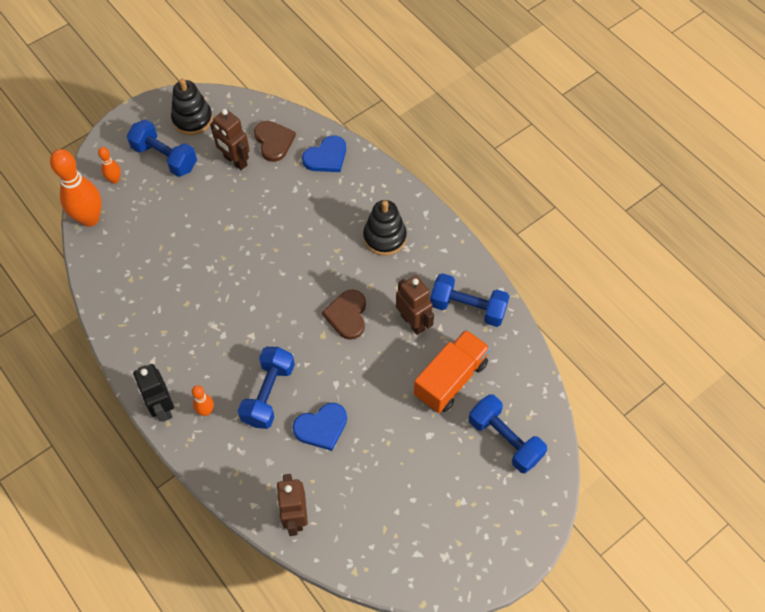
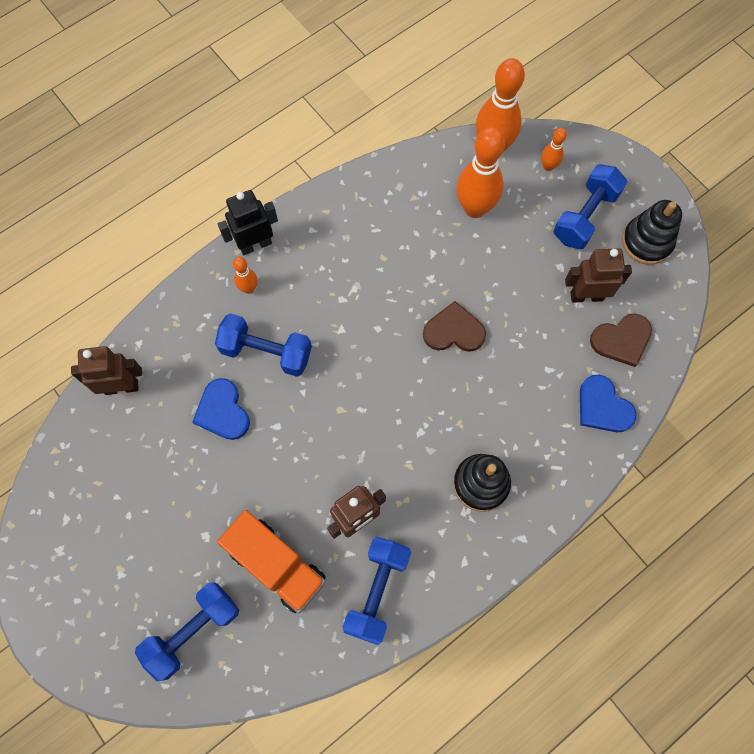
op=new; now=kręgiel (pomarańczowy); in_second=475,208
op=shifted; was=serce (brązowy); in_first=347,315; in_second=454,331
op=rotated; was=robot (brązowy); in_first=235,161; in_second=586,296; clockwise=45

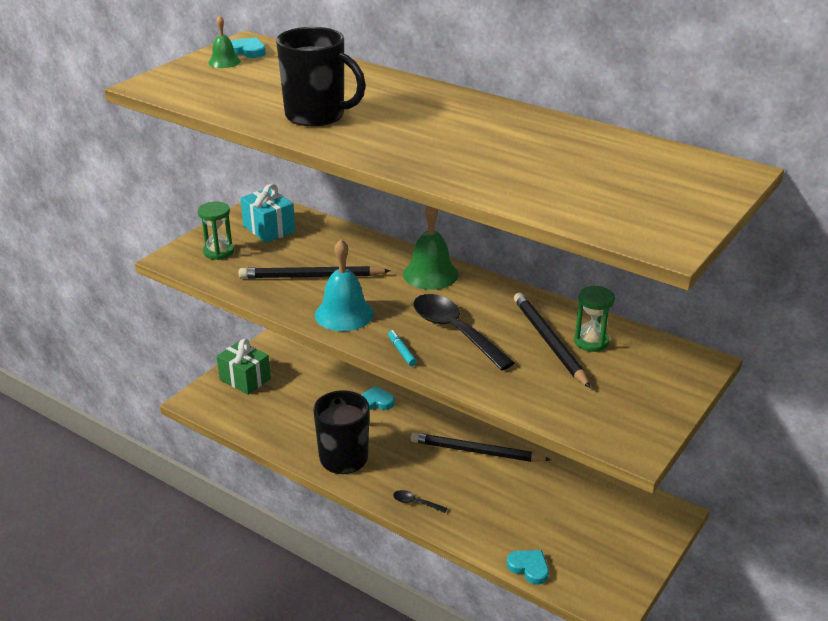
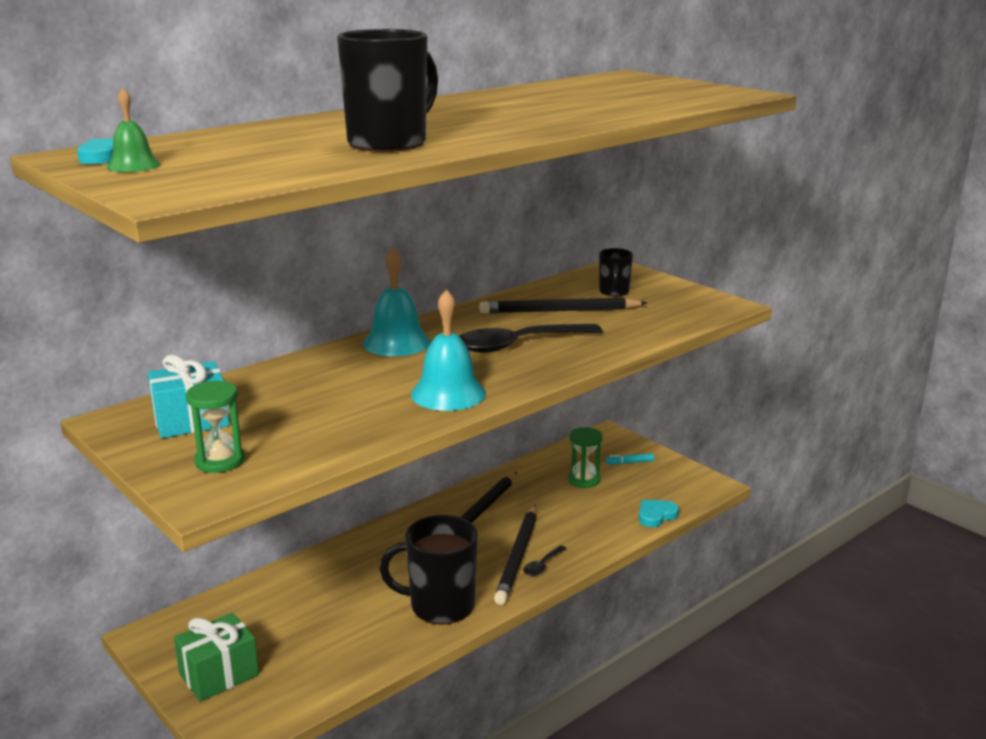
op=gone; was=serce (turkusowy); in_first=375,402
op=new; now=kubek (czarny); in_second=614,292
op=shifted; was=ołówek (czarny); in_first=311,276; in_second=517,556
op=shifted; was=flamaster (turkusowy); in_first=401,351; in_second=629,462
op=shifted; was=klepsydra (zielony); in_first=591,341; in_second=584,480
op=repainted; was=dzwonek (zielony); now=dzwonek (turkusowy); in_first=430,274; in_second=396,342

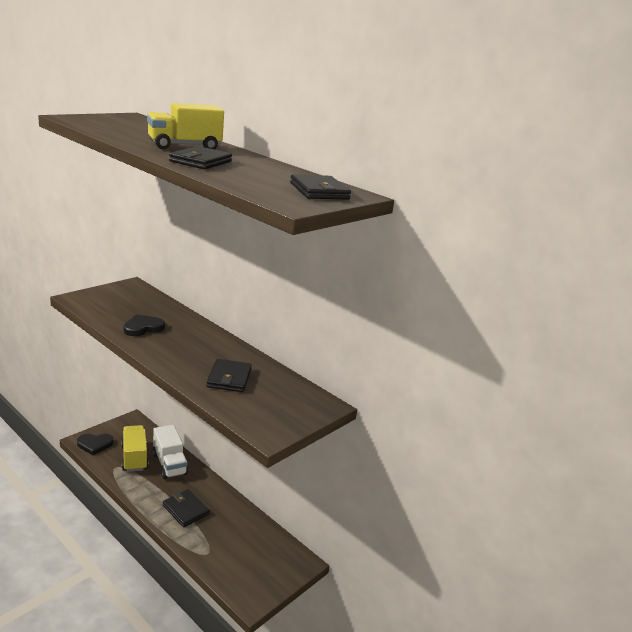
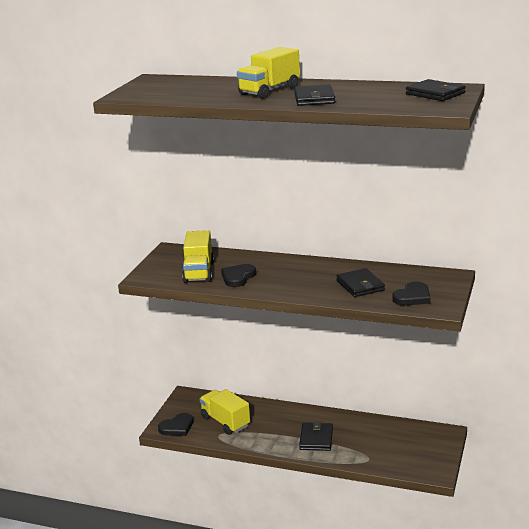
op=gone; was=ciężarówka (biały); in_first=169,464
op=new; now=ciężarówka (żółty); in_second=199,272
op=new; now=serce (czarny); in_second=412,297
op=rotated; was=portfel (czarny); in_first=186,510; in_second=316,439; clockwise=75

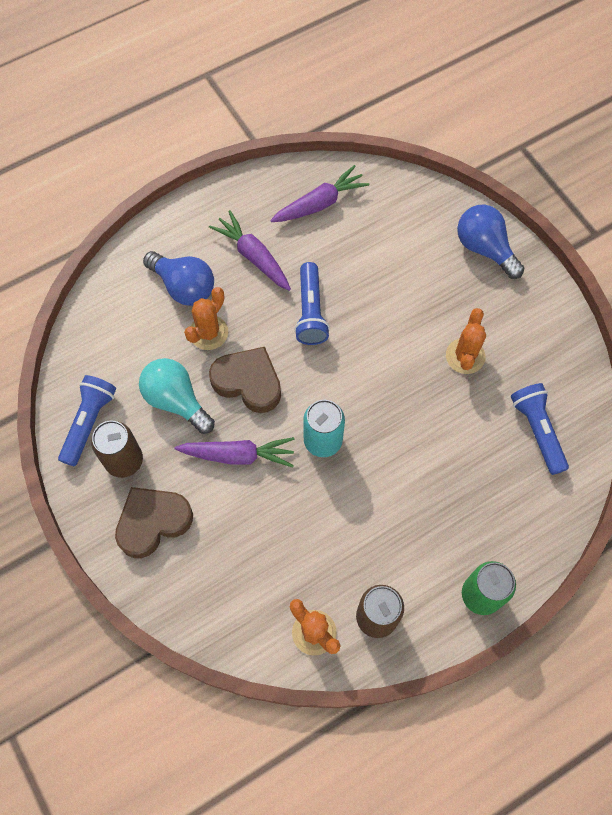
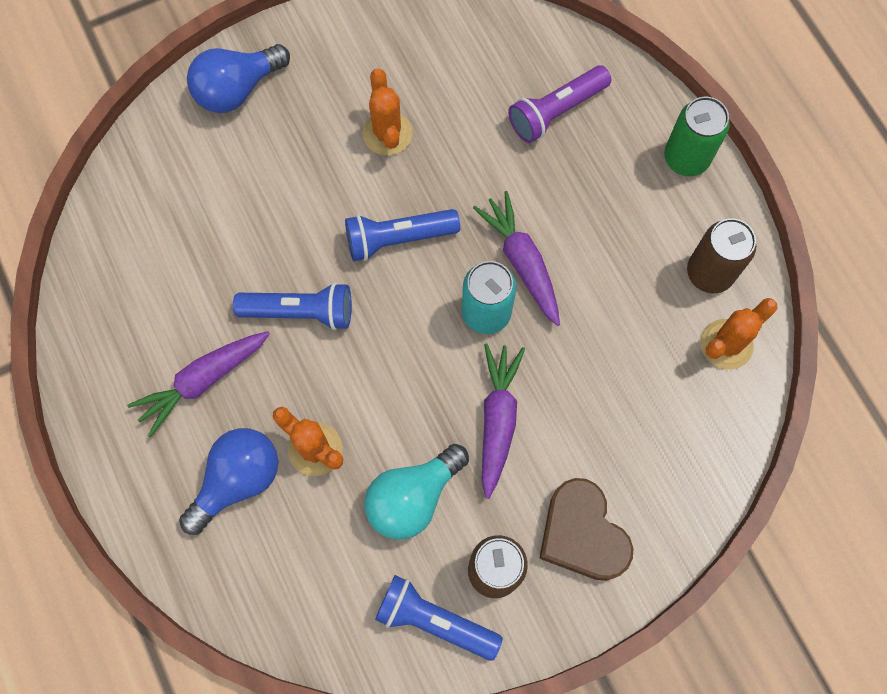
op=gone; was=serce (brązowy); in_first=248,382
op=new; now=latarka (fioletowy); in_second=556,111
op=shifted; was=marchewka (fioletowy); in_first=320,203; in_second=521,261
op=shifted; was=latarka (niebieski); in_first=537,431; in_second=398,239
op=rotated; was=kaktus (pomarańczowy); in_first=465,356; in_second=387,133; clockwise=60

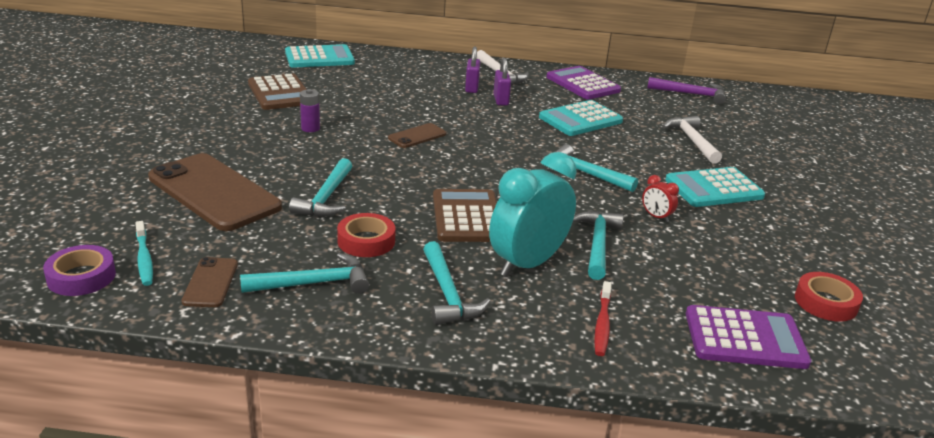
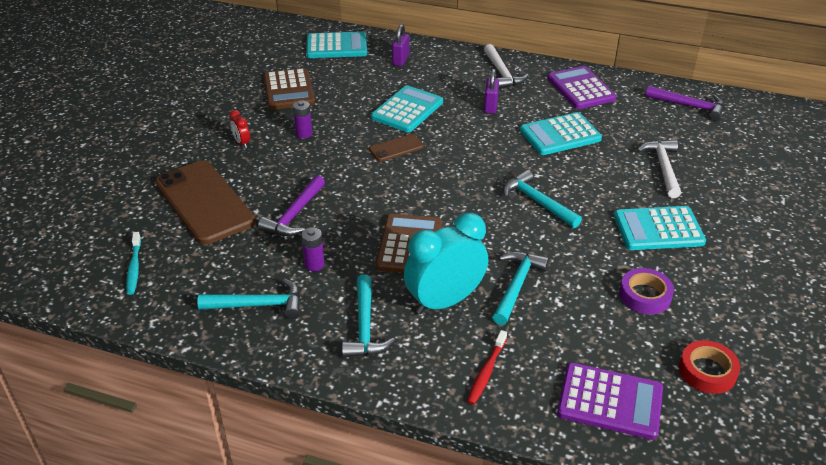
op=gone; was=telefon (brązowy); in_first=210,282
op=new; now=kalkulator (turkusowy); in_second=407,110
op=shifted; was=taśma klejąca (fioletowy); in_first=81,277; in_second=645,295
op=shifted; was=kłódka (fioletowy); in_first=471,88; in_second=400,60
op=shifted; was=budzik (czerwony); in_first=656,217; in_second=242,143
op=swapped; was=taśma klejąca (czerwony); now=bateria (fioletowy); in_first=366,241; in_second=314,264
op=repainted; was=młotek (turkusowy); now=młotek (fioletowy); in_first=326,197; in_second=295,214

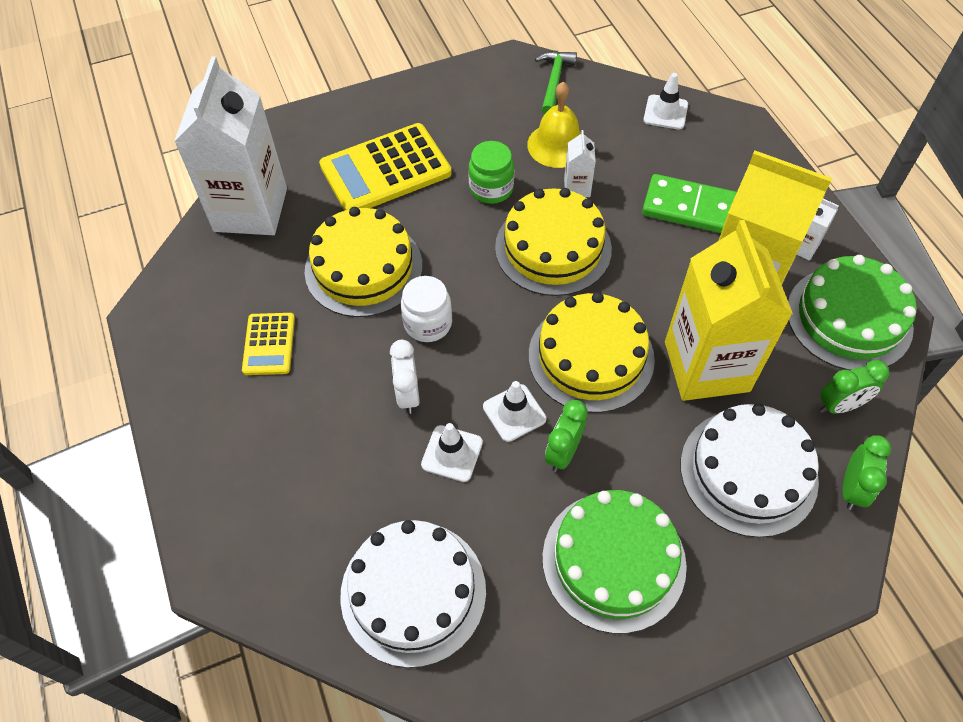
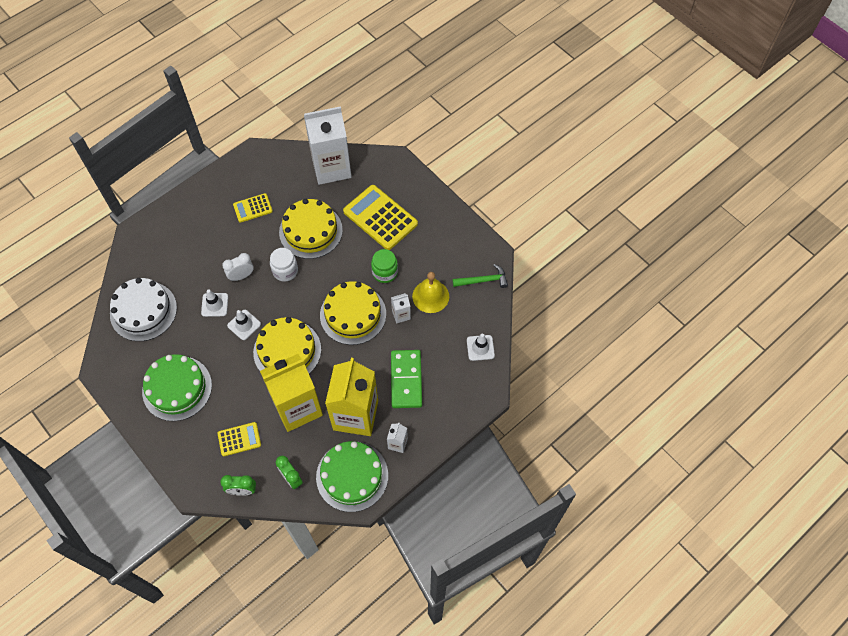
op=gone; was=budzik (zielony); in_first=563,452
op=swapped; was=tort (biały); now=kalkulator (żółty); in_first=748,472; in_second=239,439

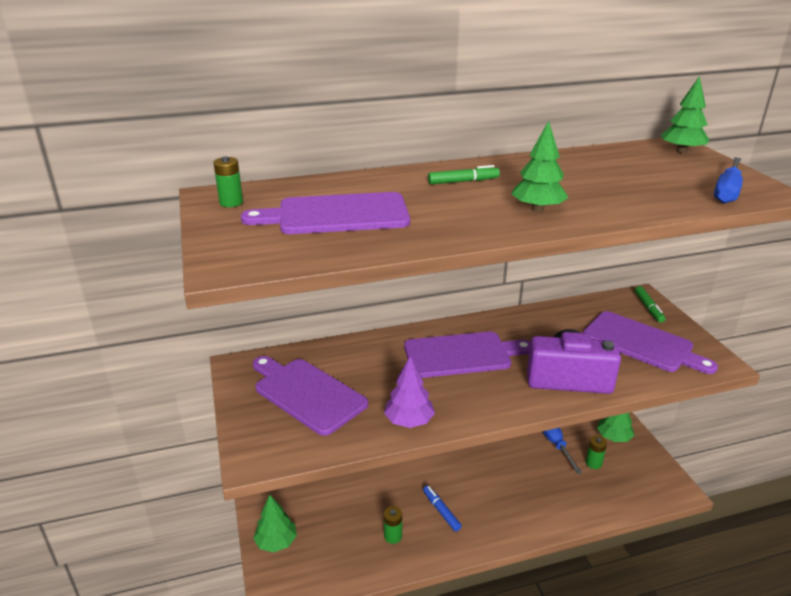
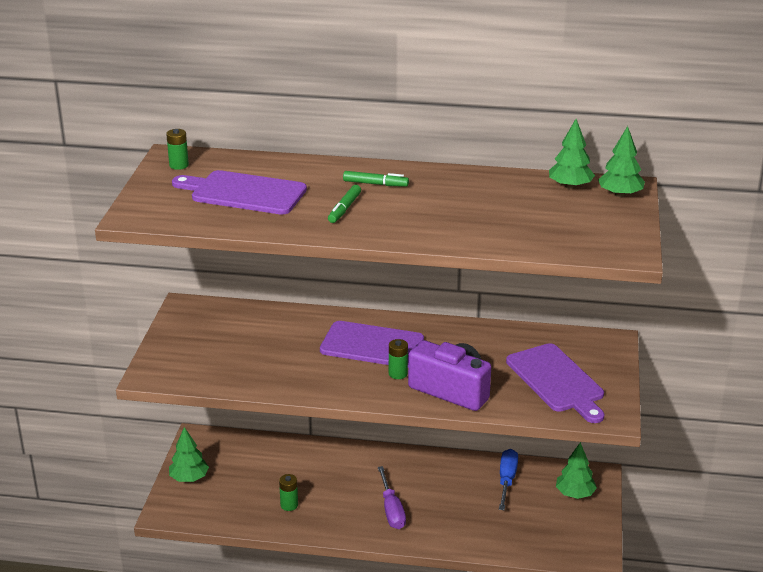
op=gone; was=deska do krojenia (fioletowy); in_first=307,393
op=gone; was=drzewko (fioletowy); in_first=409,421
op=gone; was=flamaster (niebieski); in_first=441,511
op=gone; was=śrubokręt (niebieski); in_first=727,192
op=new; now=śrubokręt (fioletowy); in_second=391,510
op=shifted; was=drzewko (zielony); in_first=537,209; in_second=570,186
op=shifted; was=bateria (zielony); in_first=593,463; in_second=398,374
op=shifted; was=flamaster (zielony); in_first=648,308; in_second=344,209

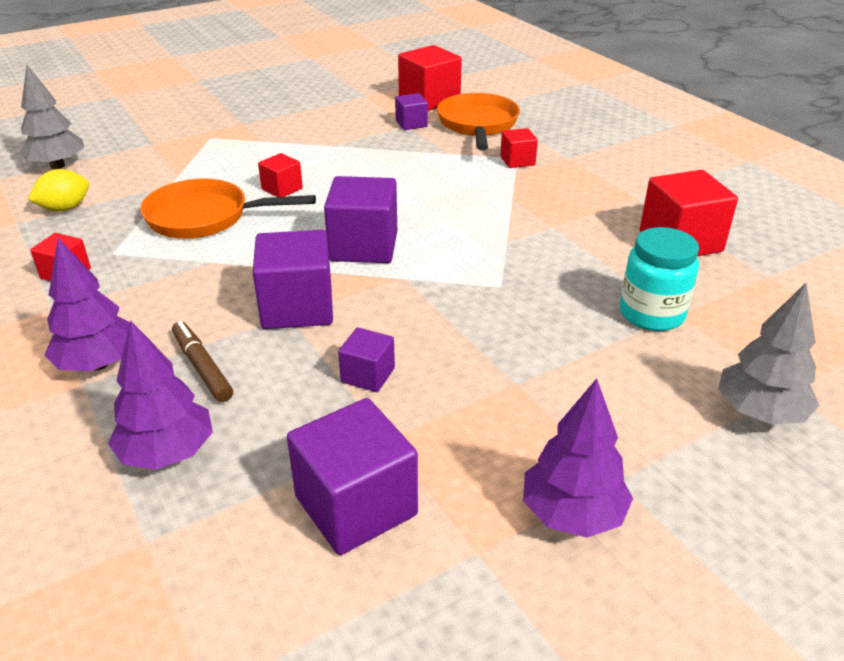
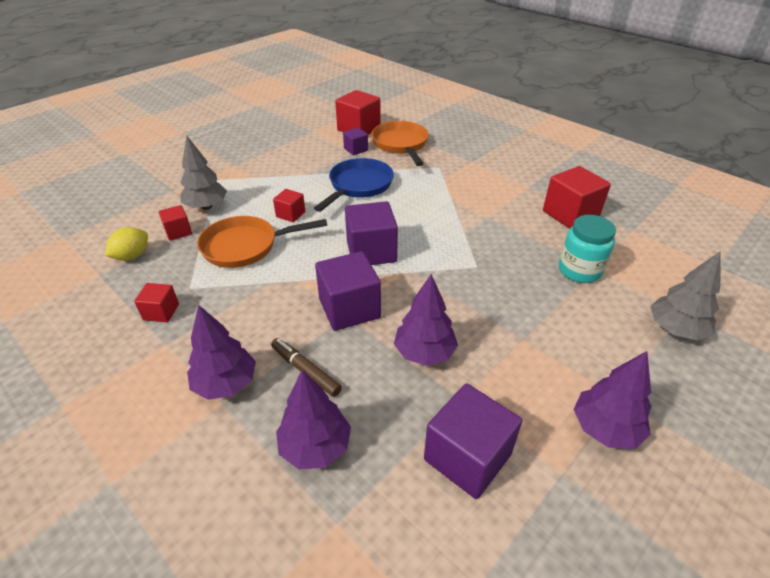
op=new; now=patelnia (niebieski); in_second=358,186
op=shifted; was=drzewko (szary); in_first=57,166; in_second=206,206
op=shifted; was=sześcian (czerwony); in_first=517,161; in_second=178,232
op=swapped; was=sześcian (fioletowy); now=drzewko (fioletowy); in_first=368,375; in_second=424,353

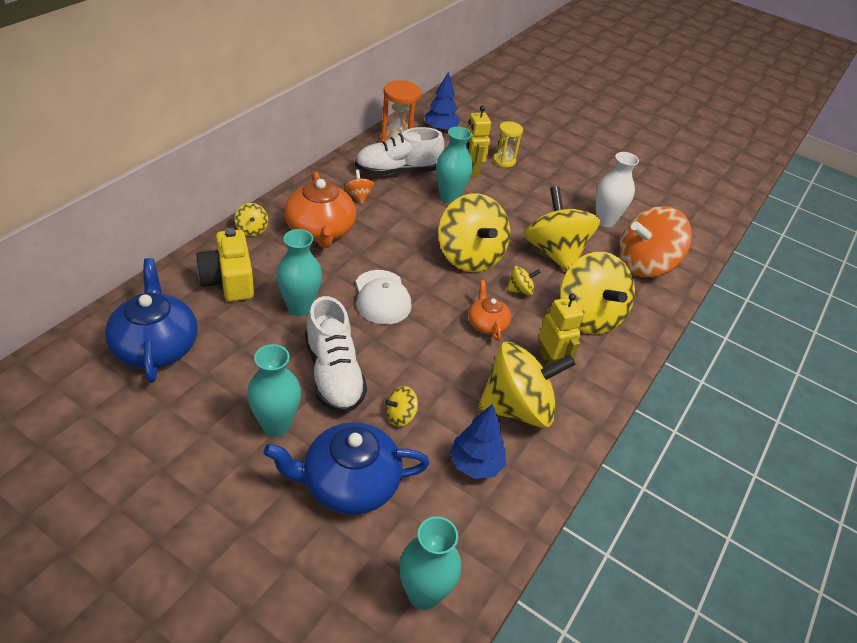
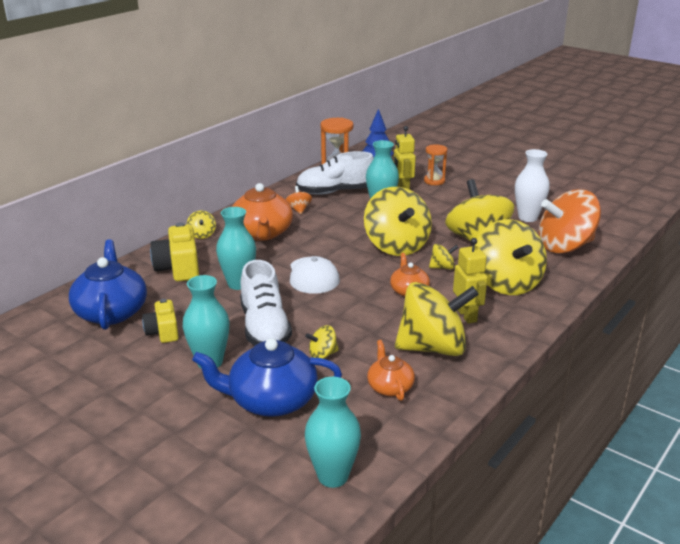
op=new; now=aparat fotograficzny (żółty); in_second=163,332
op=swapped; was=drzewko (niebieski); now=imbryk (pomarańczowy); in_first=475,464; in_second=390,387
op=repainted; was=klepsydra (żółty); now=klepsydra (pomarańczowy); in_first=504,161; in_second=434,181

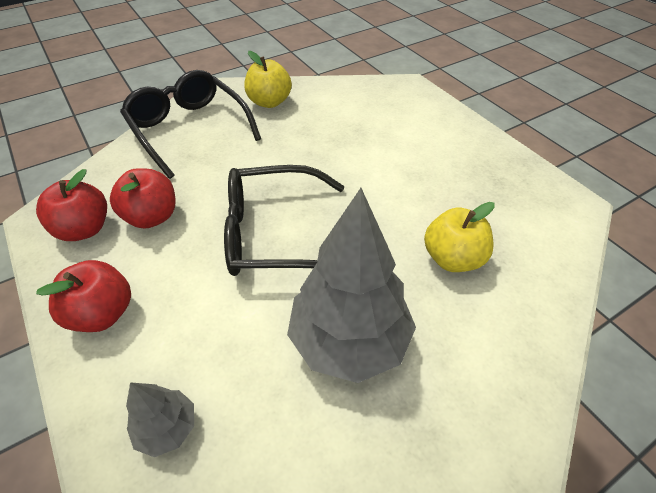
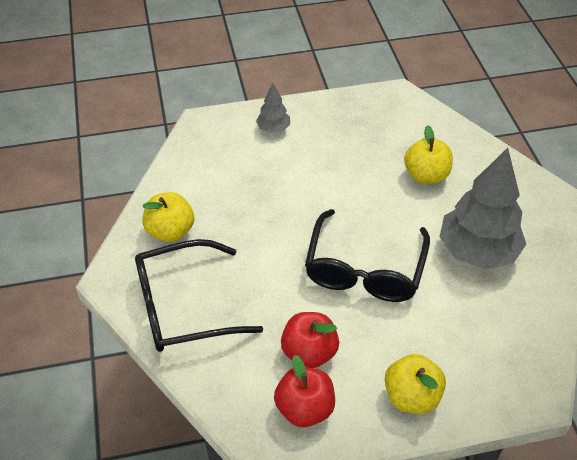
op=shifted; was=drzewko (szary); in_first=167,428; in_second=273,129
op=repainted; was=jabłko (czerwony); now=jabłko (żółty); in_first=102,313; in_second=411,396

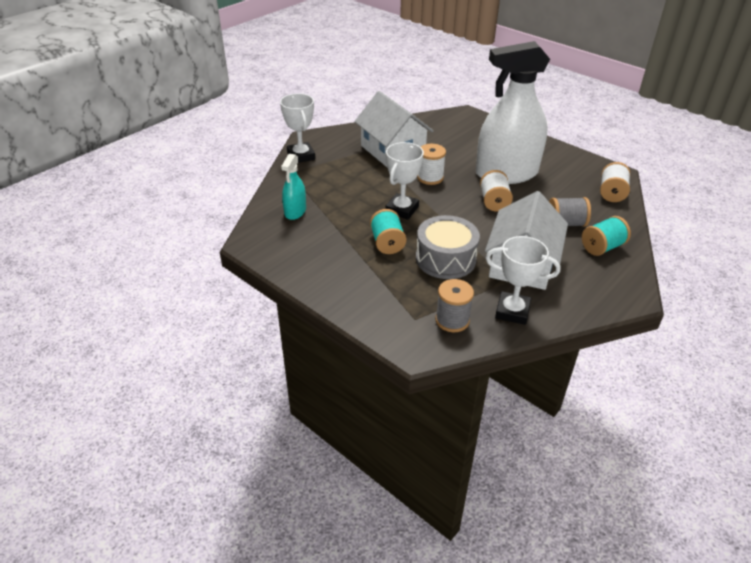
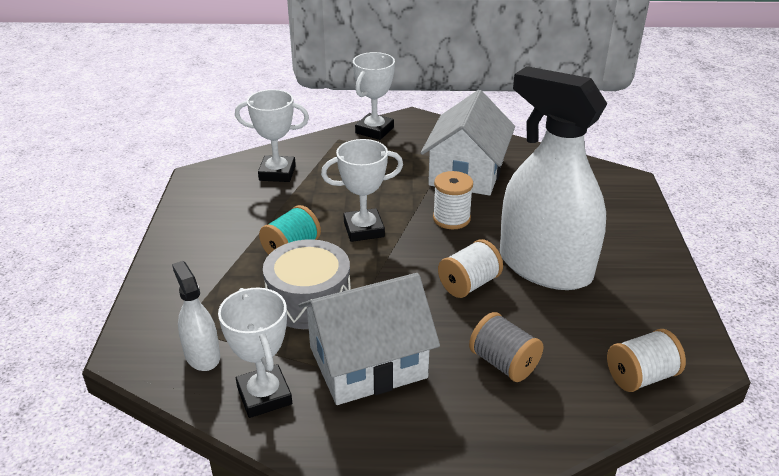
op=gone; was=szpulka (turkusowy); in_first=602,247
op=swapped; was=spryskiwacz (turkusowy); now=puchar (biały); in_first=295,211; in_second=277,173
op=swapped; was=szpulka (szary); now=spryskiwacz (biały); in_first=452,320; in_second=202,355

